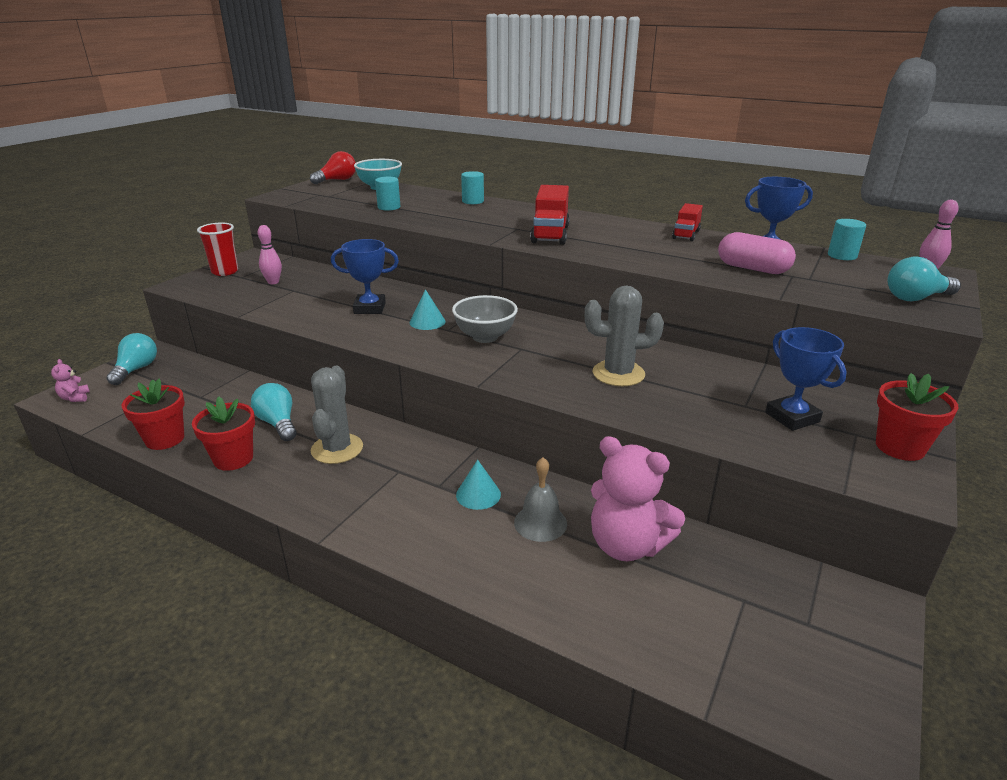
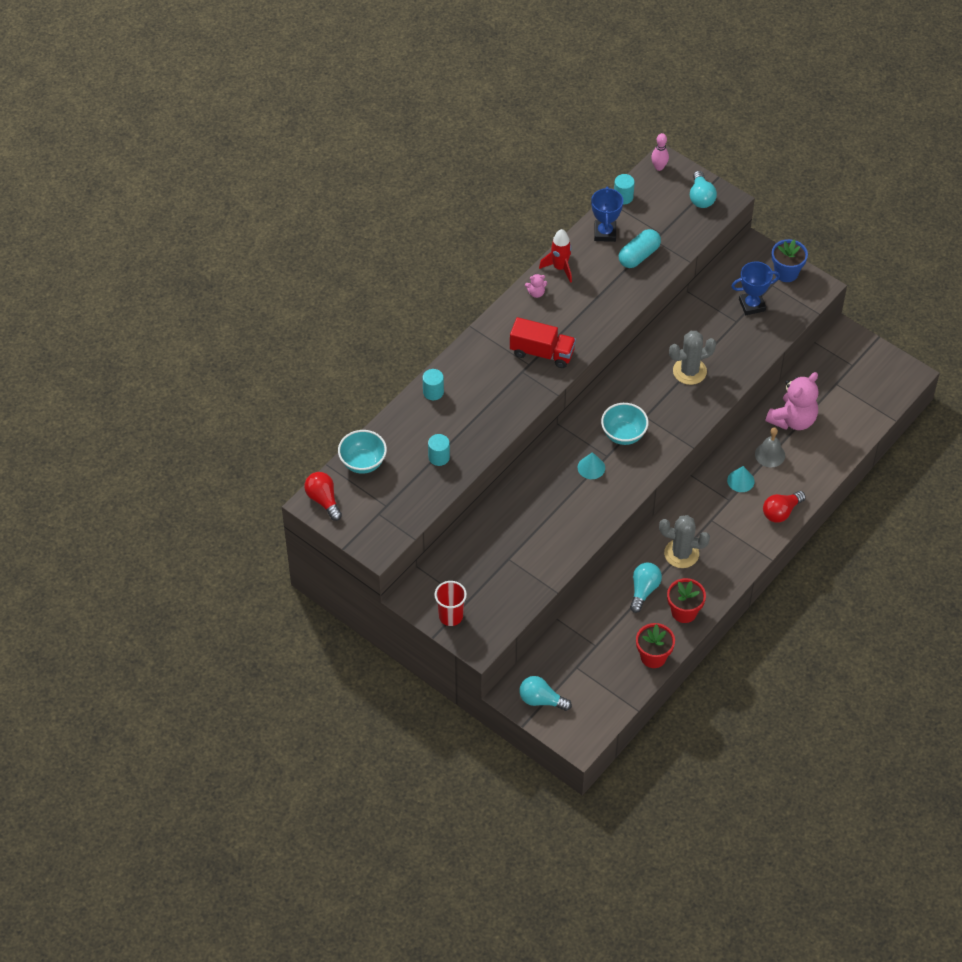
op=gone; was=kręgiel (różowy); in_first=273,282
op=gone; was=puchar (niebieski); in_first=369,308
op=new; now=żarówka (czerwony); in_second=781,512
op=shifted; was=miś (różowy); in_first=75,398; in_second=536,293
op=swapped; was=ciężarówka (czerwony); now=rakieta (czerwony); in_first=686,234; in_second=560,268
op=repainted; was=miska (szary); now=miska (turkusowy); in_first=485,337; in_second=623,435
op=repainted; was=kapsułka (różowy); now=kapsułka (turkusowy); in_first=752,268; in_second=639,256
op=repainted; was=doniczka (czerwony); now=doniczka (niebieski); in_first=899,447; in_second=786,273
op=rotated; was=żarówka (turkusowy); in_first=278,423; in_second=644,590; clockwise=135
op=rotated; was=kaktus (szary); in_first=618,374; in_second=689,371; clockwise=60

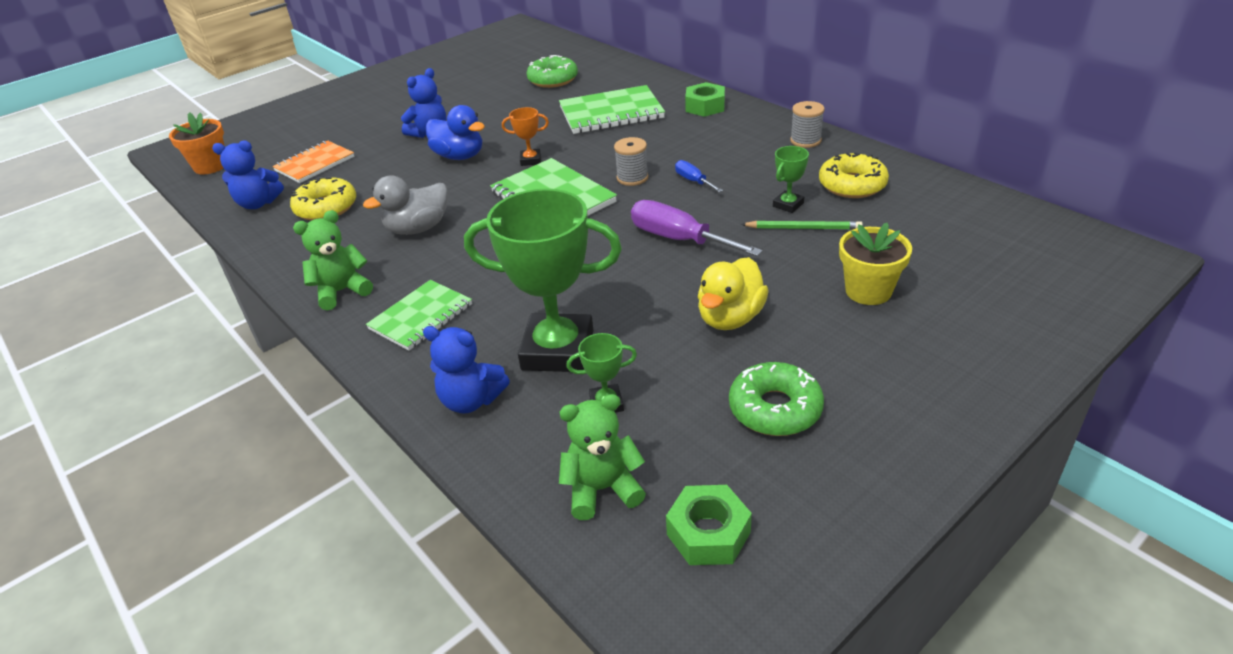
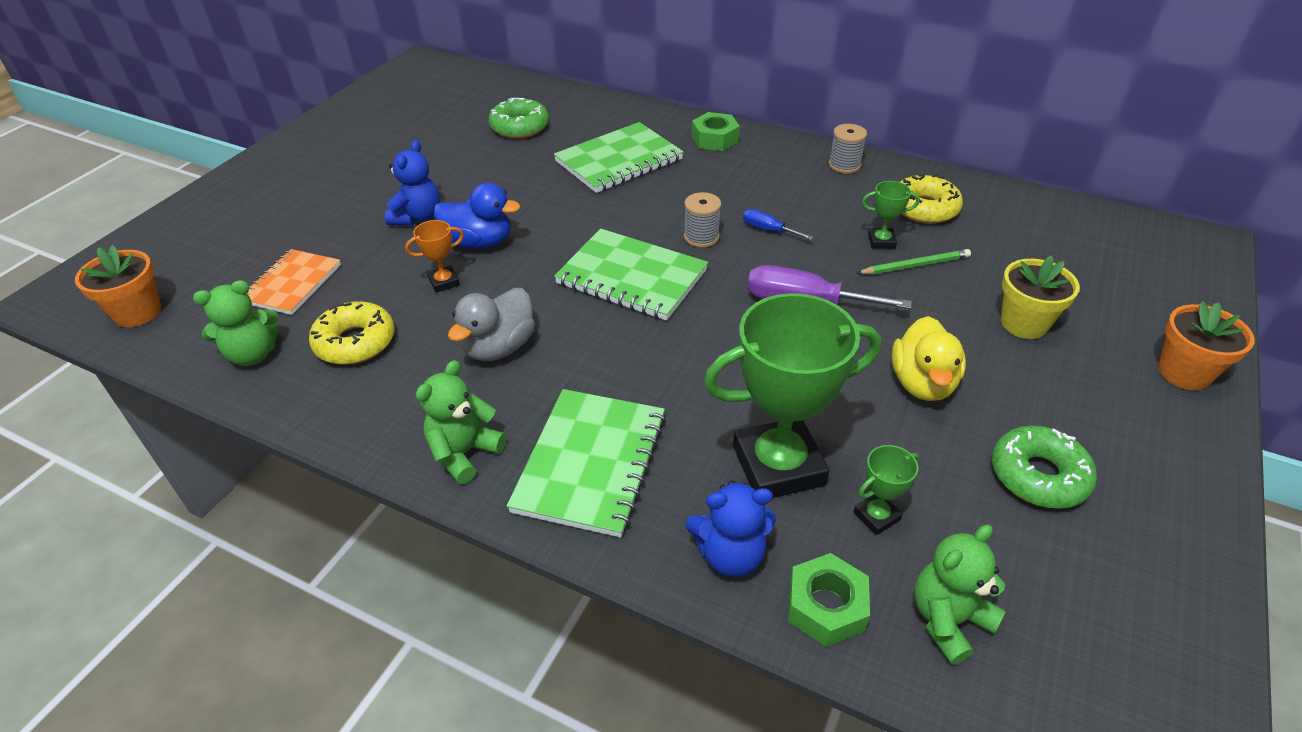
op=new; now=doniczka (pomarańczowy); in_second=1184,373
op=shifted; was=puchar (pomarańczowy); in_first=530,160; in_second=444,282
op=shifted; was=nakrętka (zielony); in_first=708,533; in_second=826,606
op=repainted; was=miś (niebieski); now=miś (zielony); in_first=258,203; in_second=253,354
op=rotated; was=puchar (zielony); in_first=788,205; in_second=881,241; clockwise=75
op=scaled; was=zeszyt (zielony); in_first=421,317; in_second=591,463; ratio=1.5

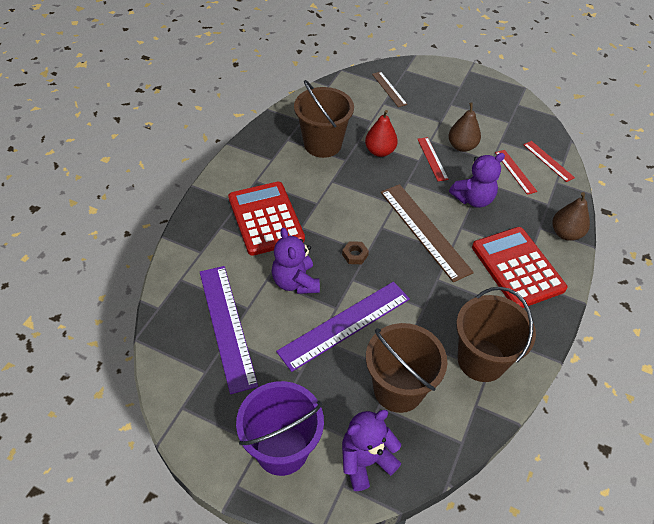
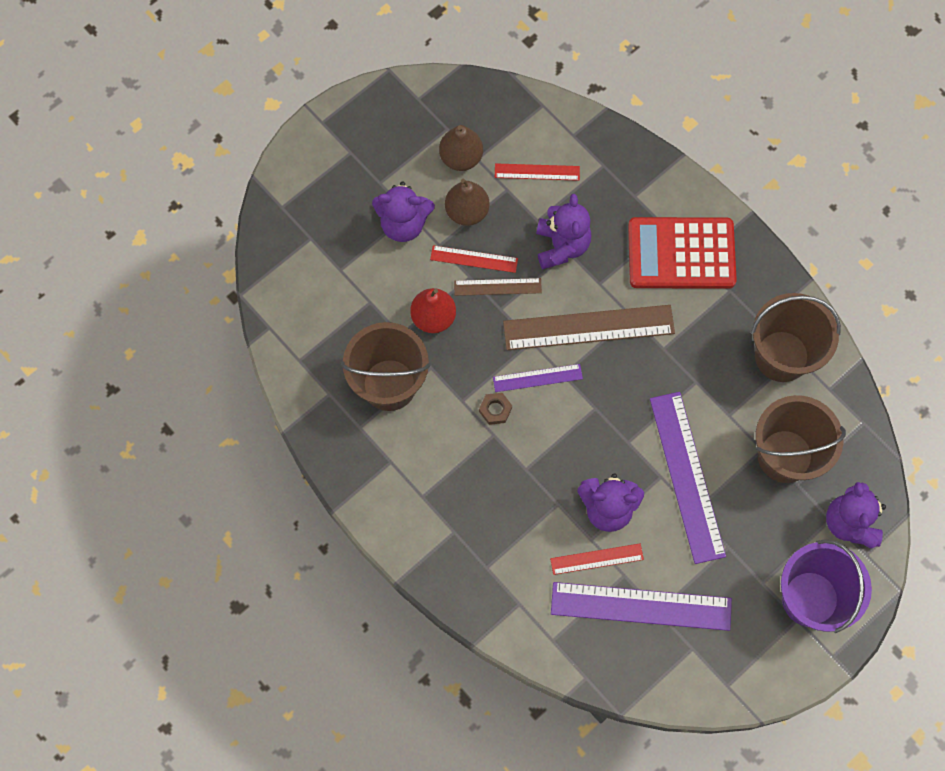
op=gone; was=kalkulator (czerwony); in_first=265,218
op=new; now=miś (fioletowy); in_second=403,224
op=new; now=linijka (fioletowy); in_second=537,378
op=shifted; was=nakrętka (brązowy); in_first=355,255; in_second=495,410
op=shifted; was=linijka (brązowy); in_first=389,89; in_second=497,287
op=shifted; was=linijka (czerwony); in_first=548,161; in_second=596,559
op=shifted; was=gruszka (brązowy); in_first=565,233; in_second=461,158

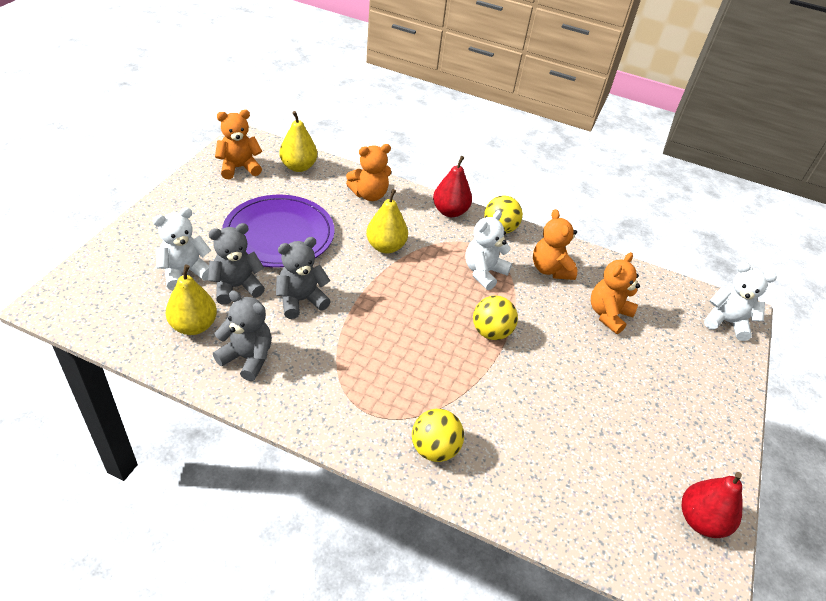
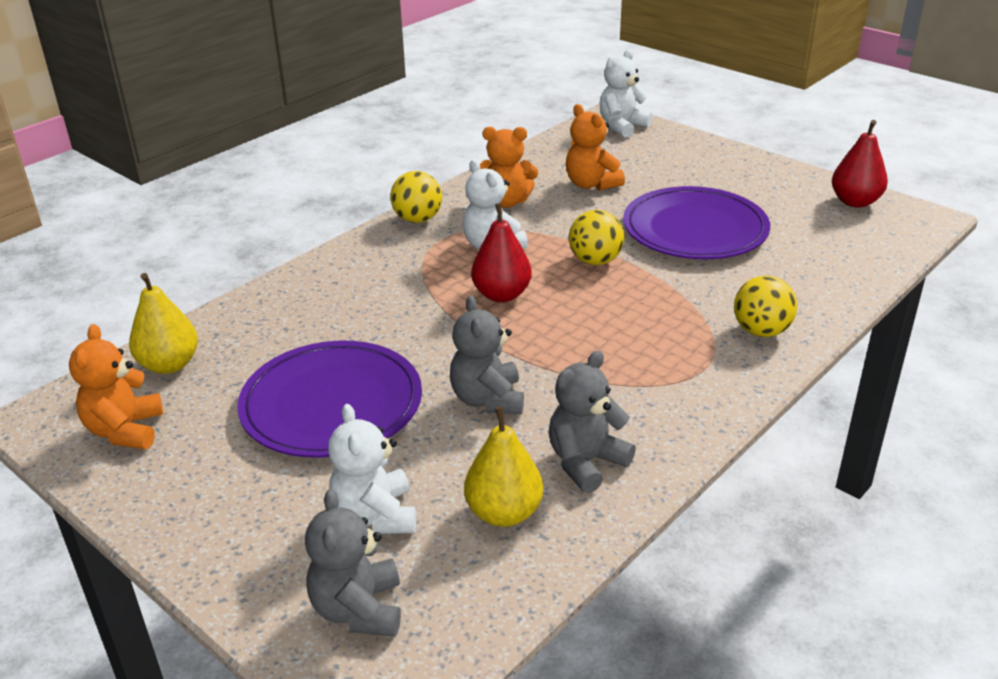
op=gone; was=miś (pomarańczowy); in_first=369,195
op=gone; was=gruszka (żółty); in_first=386,247
op=new; now=talerz (fioletowy); in_second=695,229
op=shifted; was=miś (szary); in_first=236,287; in_second=358,609
op=shifted; was=gruszka (czerwony); in_first=450,211; in_second=501,295

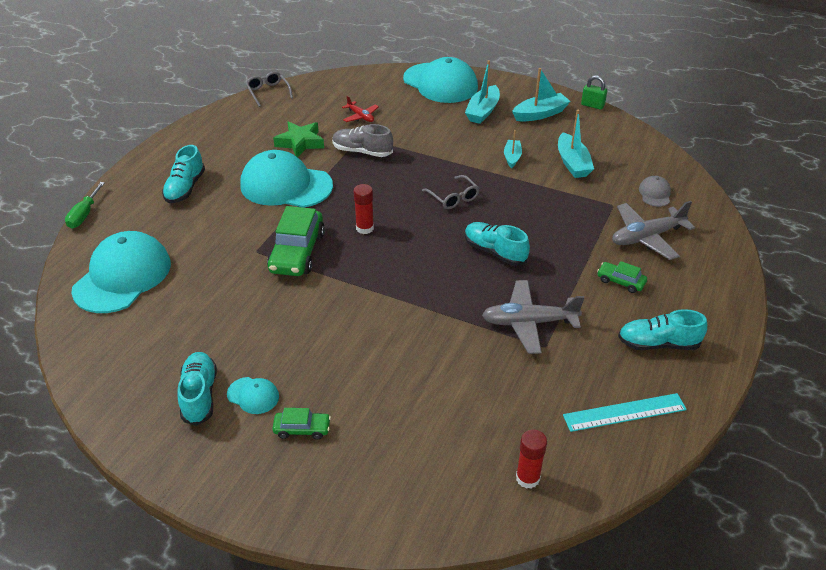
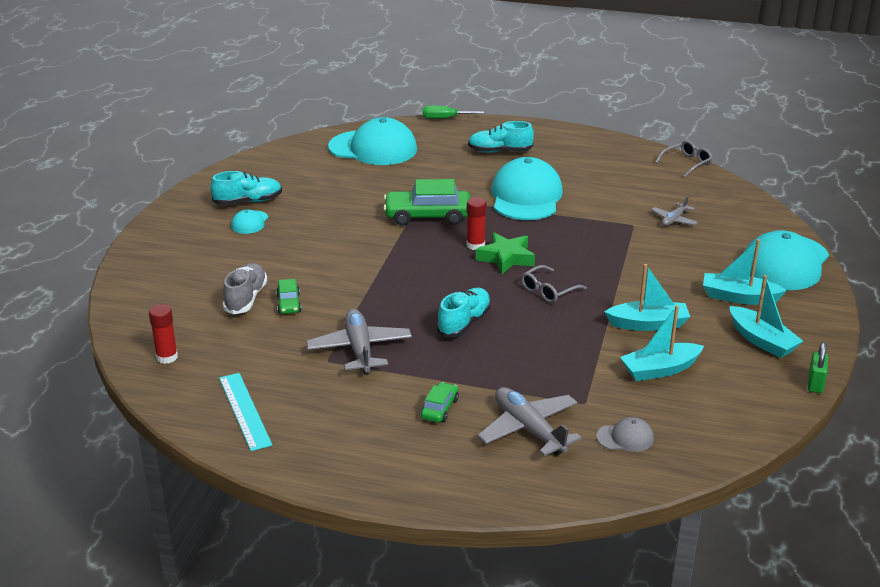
op=gone; was=but (turkusowy); in_first=658,344
op=shifted; was=samochód (zielony); in_first=302,429; in_second=289,303
op=shifted; was=gwiazda (zielony); in_first=300,143; in_second=506,258
op=shifted; was=but (szary); in_first=362,151; in_second=246,298
op=repainted; was=samolot (czerwony); now=samolot (szary); in_first=360,116; in_second=674,220
op=scaled; was=łódka (turkusowy); in_first=512,157; in_second=648,324; ratio=1.6

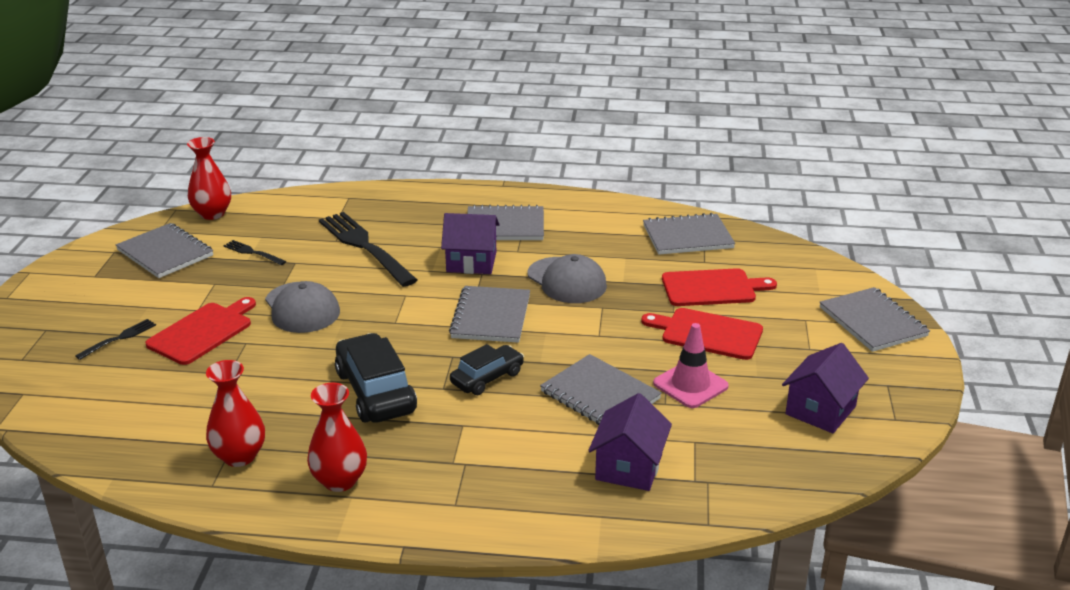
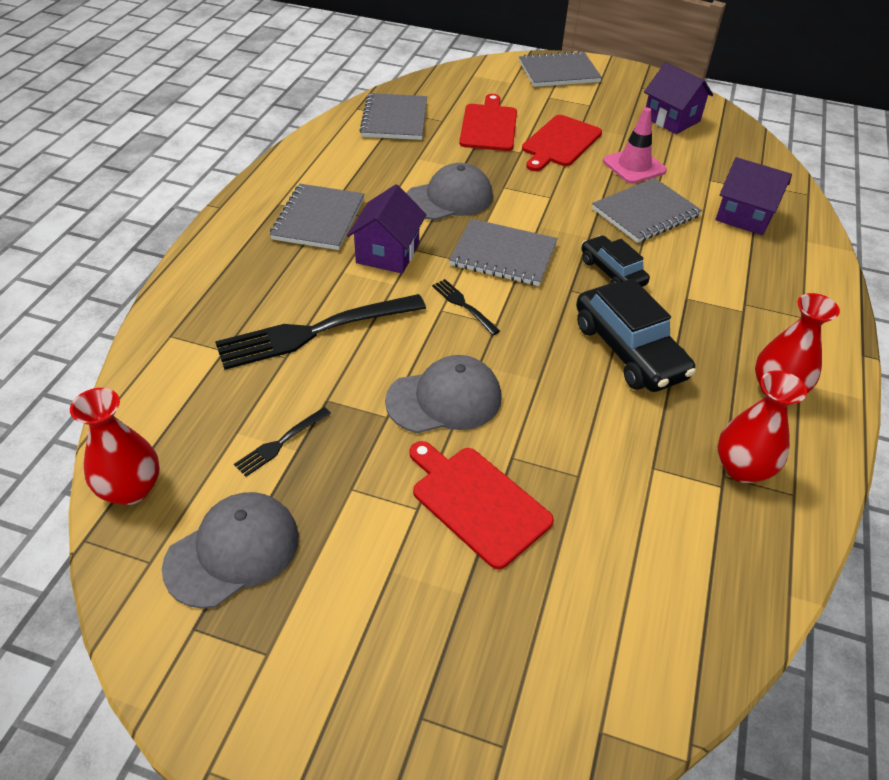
op=shifted; was=widelec (czarny); in_first=119,338; in_second=463,305
op=swapped; was=zeszyt (szary); now=czapka (szary); in_first=165,253; in_second=233,551
op=rotated; was=samochód (czarny); in_first=376,392; in_second=628,350; clockwise=-105

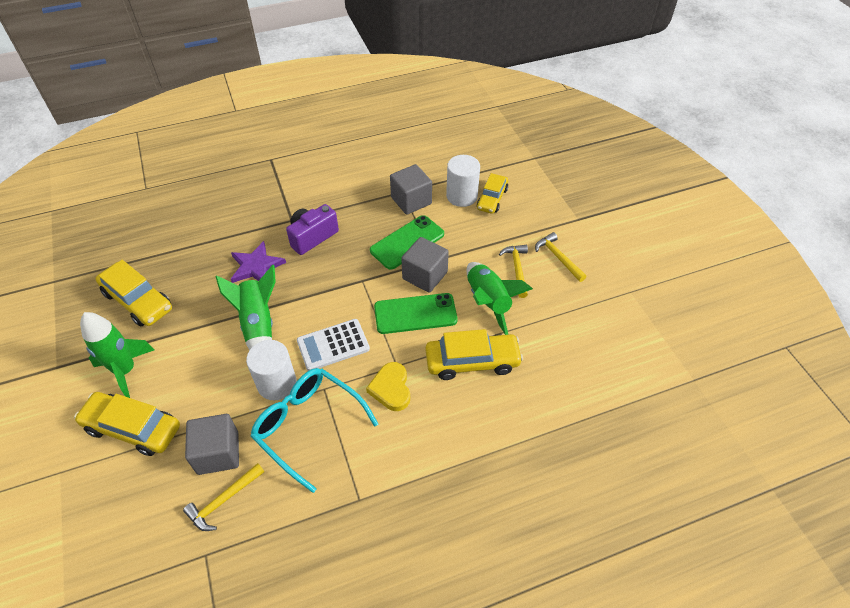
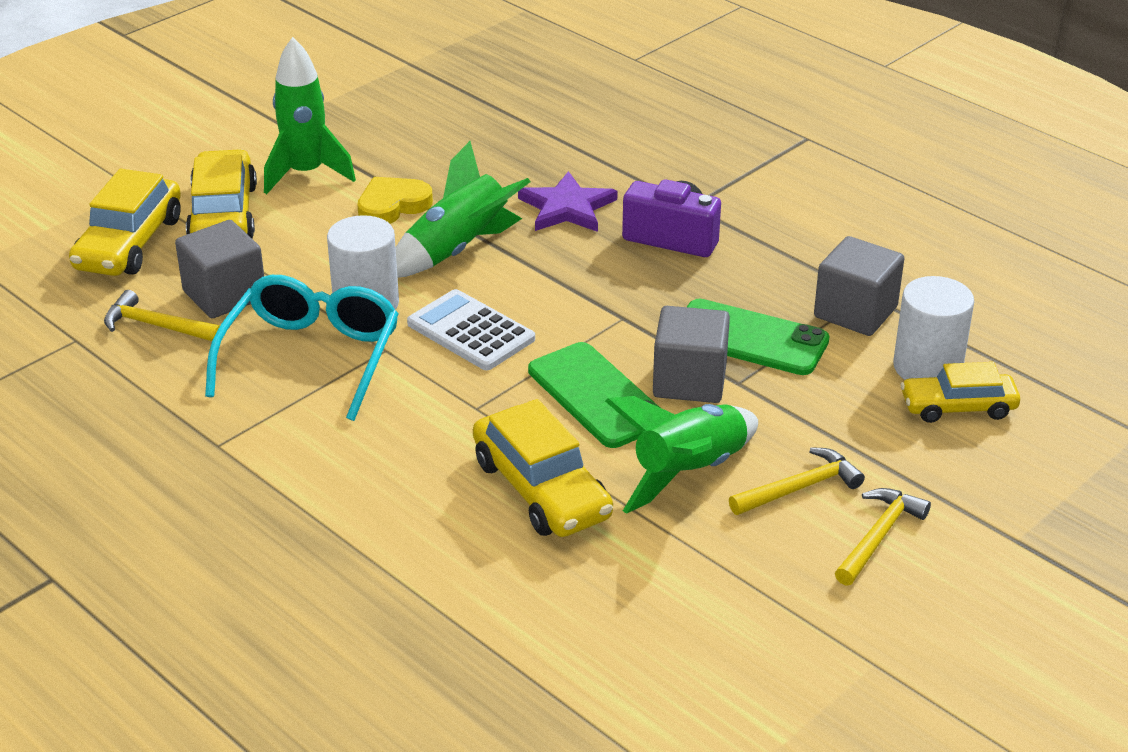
op=shifted; was=samochód (żółty); in_first=138,301; in_second=129,243
op=shifted; was=serce (żółty); in_first=391,388; in_second=392,205

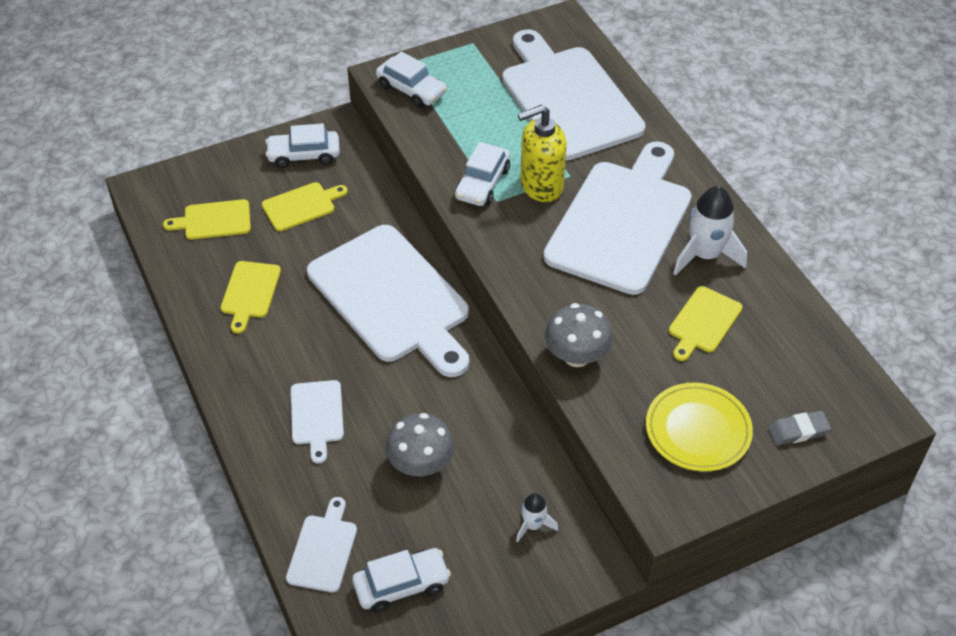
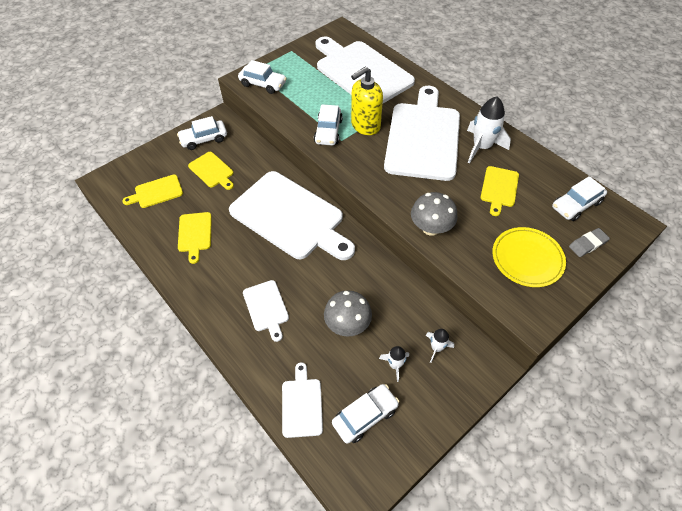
op=new; now=rakieta (biały); in_second=395,365
op=new; now=samochód (biały); in_second=576,205
op=rotated; was=deska do krojenia (żółty); in_first=301,206; in_second=212,171; clockwise=90

